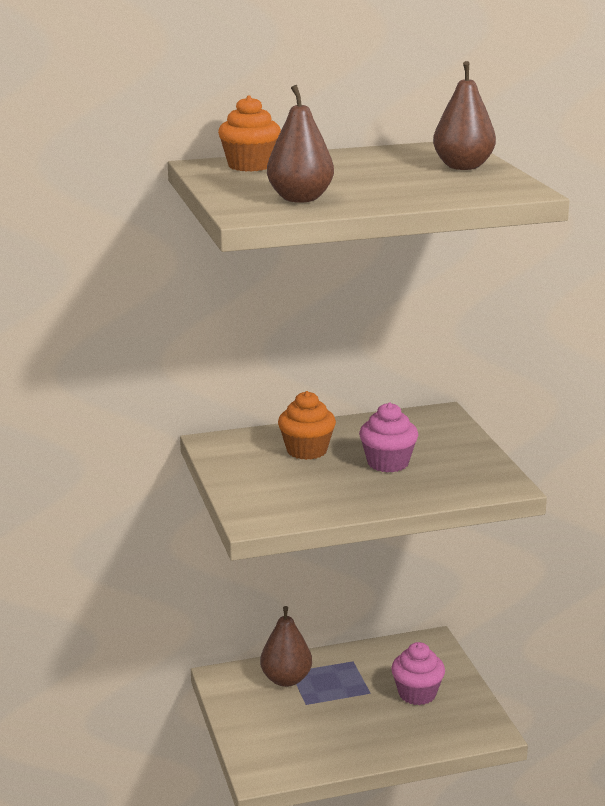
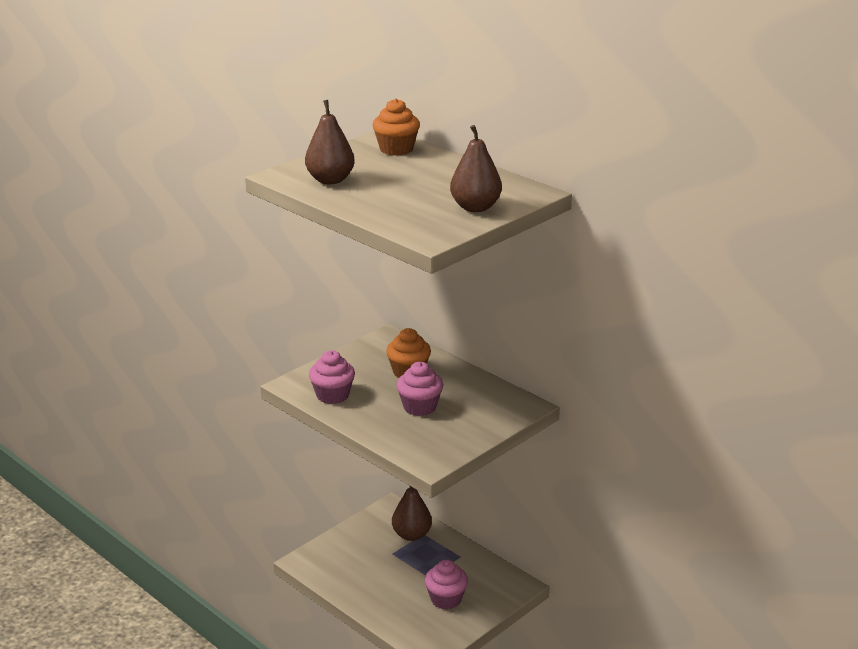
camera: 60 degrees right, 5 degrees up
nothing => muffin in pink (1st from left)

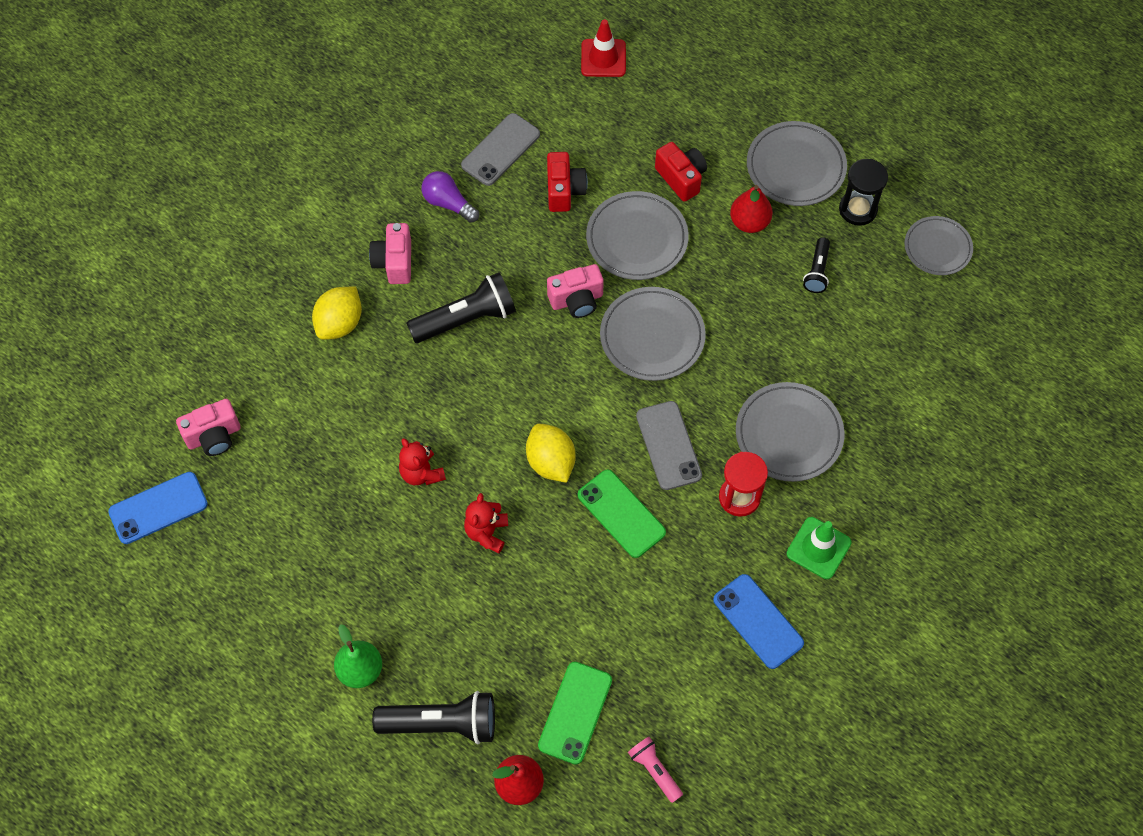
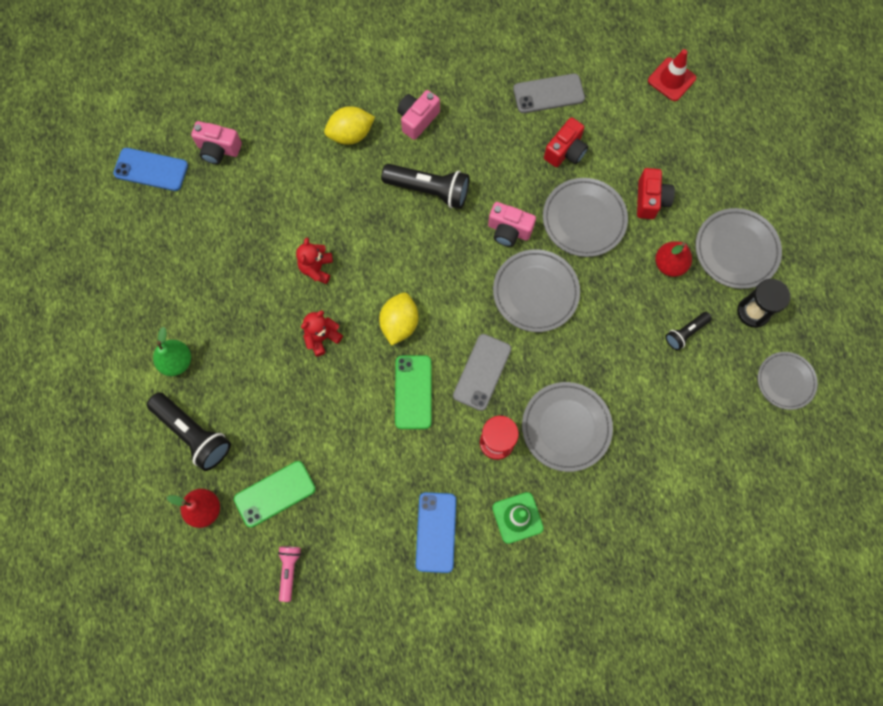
camera: 40 degrees right, 10 degrees up
bulb in purple => nothing

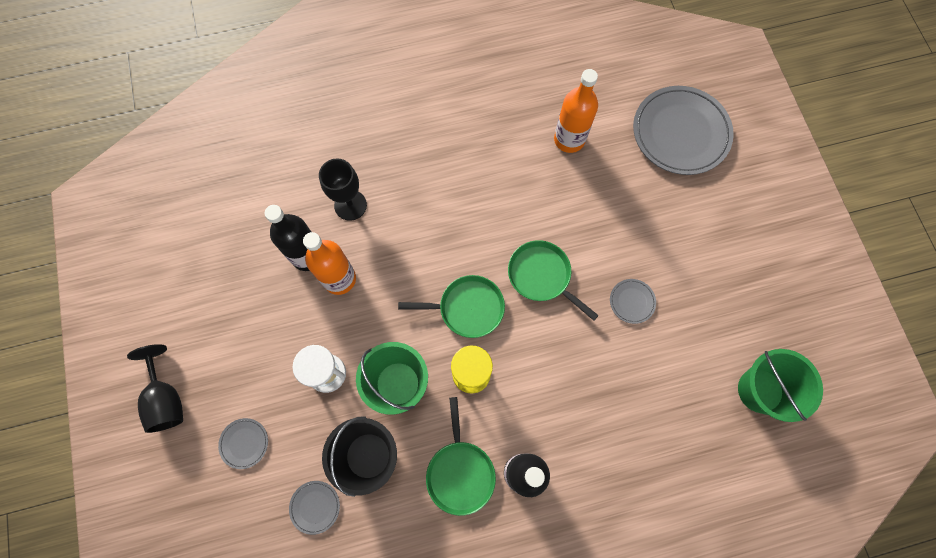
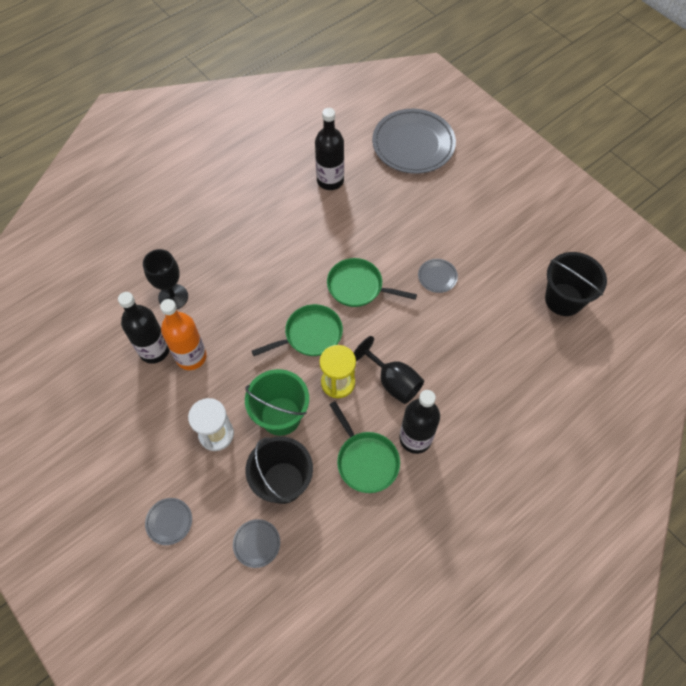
camera: 25 degrees left, 10 degrees down
goblet in ebony (1st from left in the first image) => goblet in ebony (2nd from left), moved
flask in orange-coloured (2nd from left) => flask in ebony (2nd from left)
bucket in emerald (2nd from left) => bucket in ebony (2nd from left)

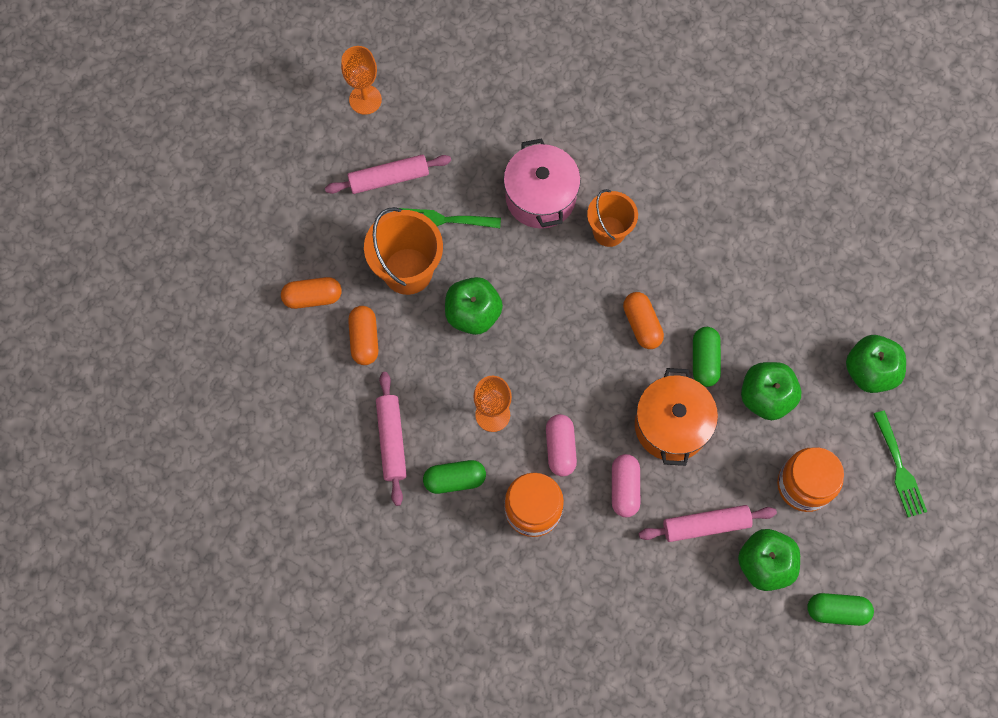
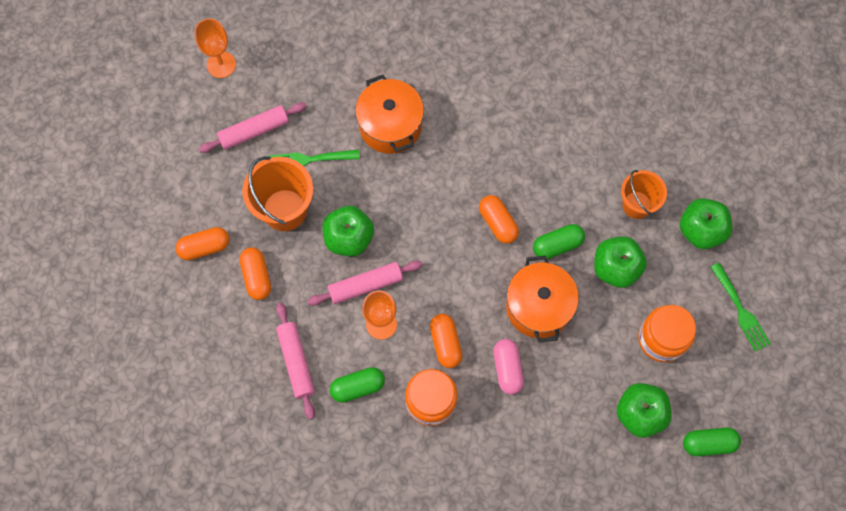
camera: 10 degrees left, 0 degrees up
bucket in orange-coloured (2nd from left), moved
dough roller in pink (3rd from left), moved
cooking pot in pink => cooking pot in orange-coloured (1st from left)
capsule in pink (1st from left) => capsule in orange-coloured (3rd from left)
capsule in emerald (2nd from left), 75 degrees clockwise

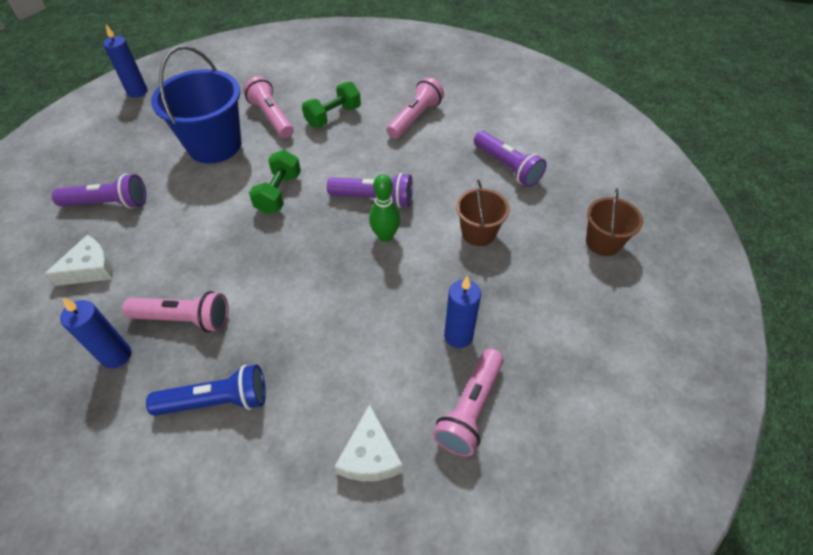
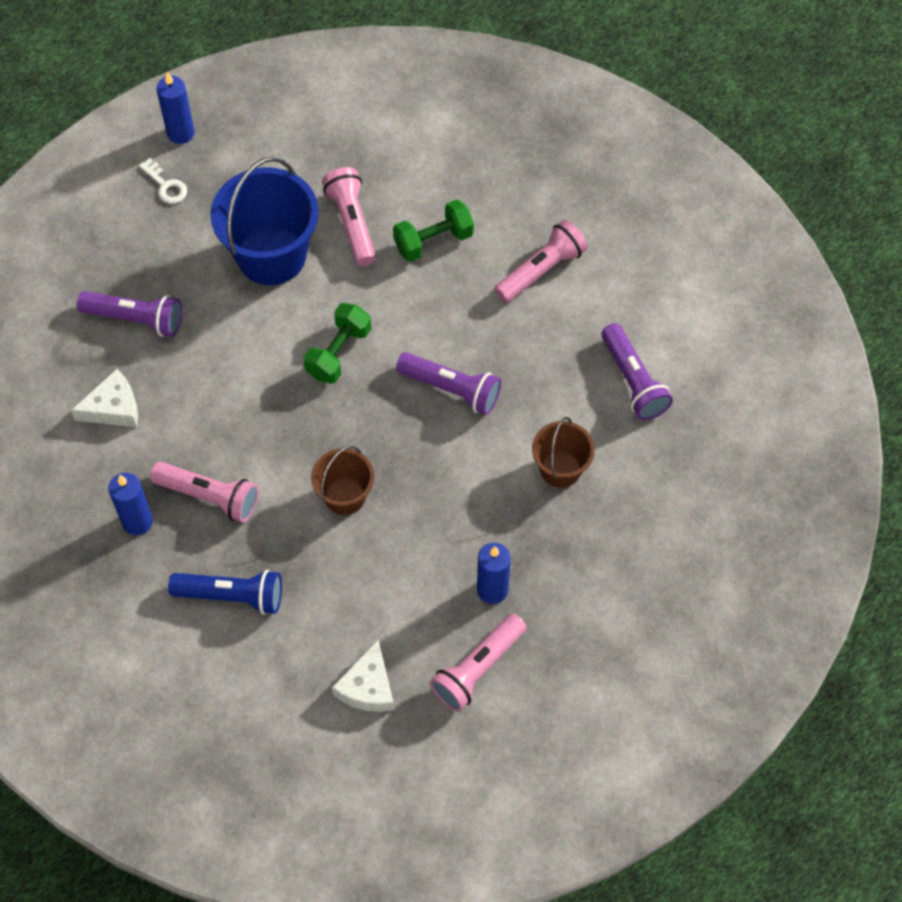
camera: 15 degrees right, 10 degrees up
tenpin in emerald => nothing
nothing => door key in snow-white
bucket in russet (2nd from left in the first image) => bucket in russet (1st from left), moved

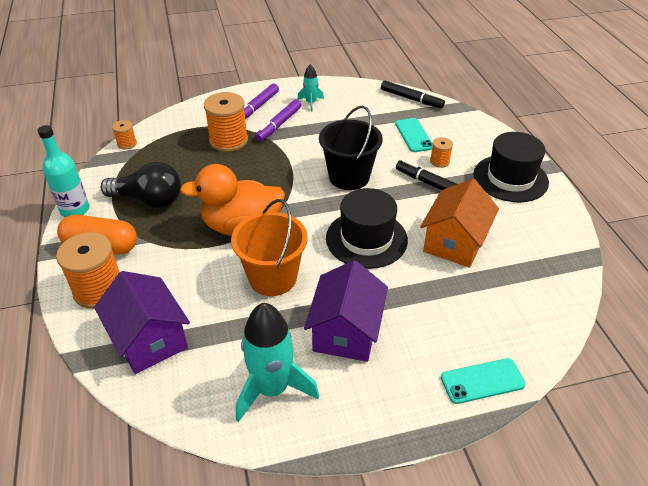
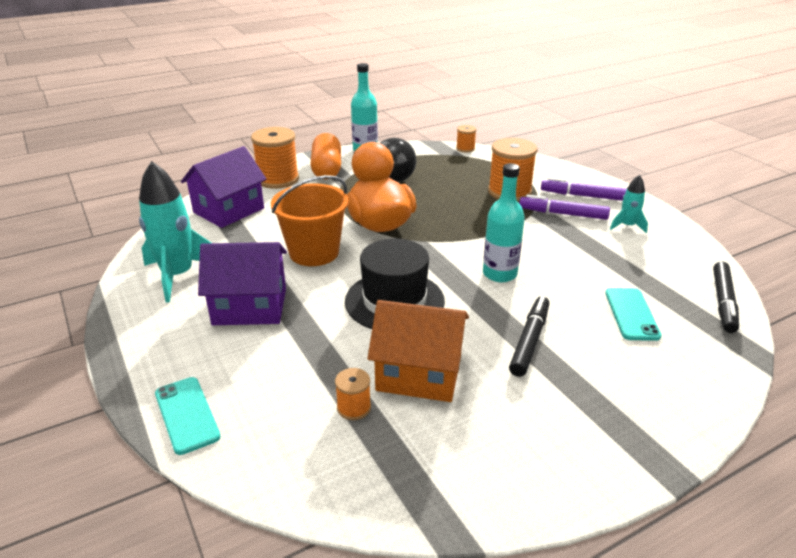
camera: 75 degrees right, 10 degrees down
top hat in ebony (2nd from left) => nothing
reel of thread in orange-coloured (4th from left in the first image) => reel of thread in orange-coloured (2nd from left), moved
bucket in ebony => flask in turquoise (2nd from left)
mobile phone in turquoise (1st from left in the first image) => mobile phone in turquoise (2nd from left), 60 degrees counterclockwise

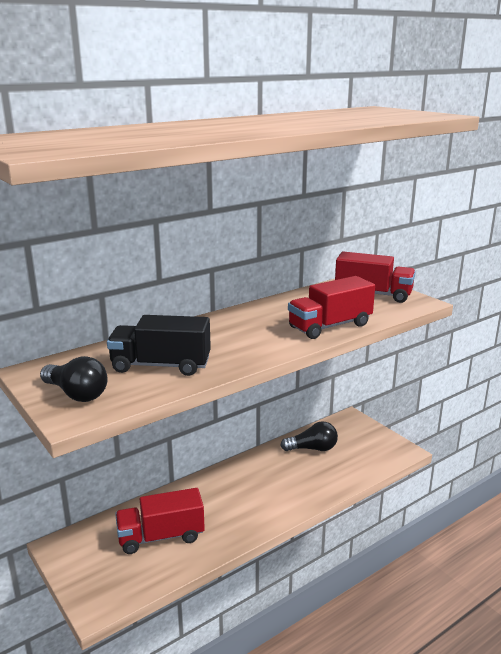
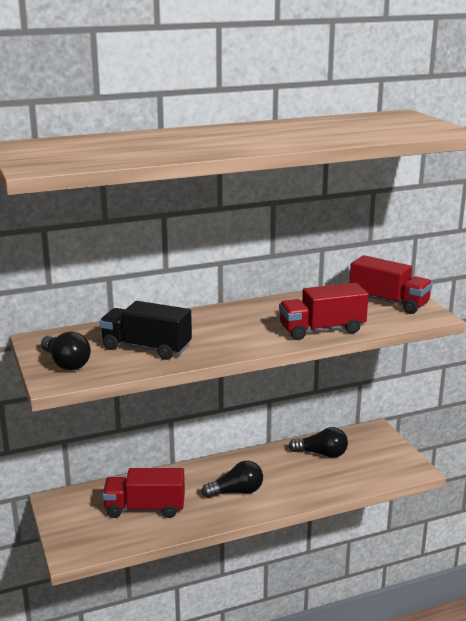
camera: 15 degrees right, 0 degrees up
nothing => bulb in ebony (2nd from left)

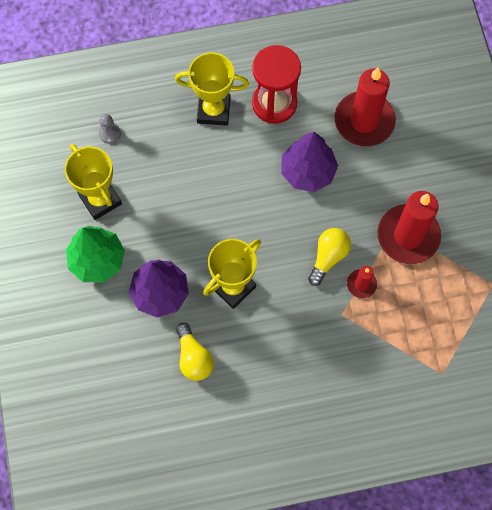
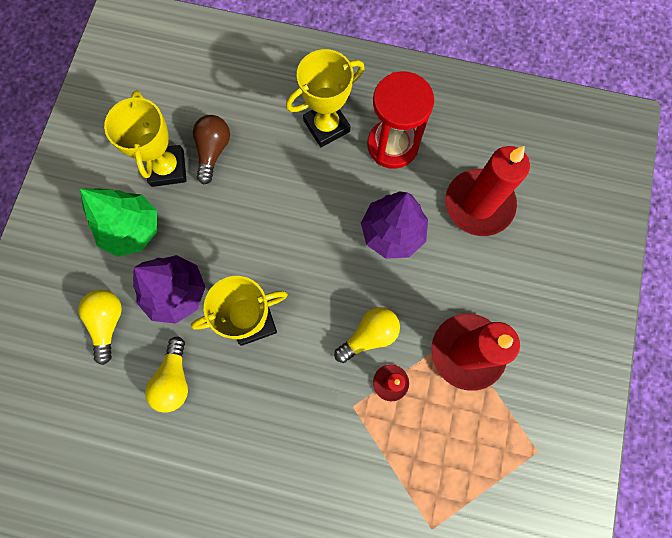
camera: 25 degrees right, 5 degrees up
pawn in gray => nothing
nothing => bulb in yellow (1st from left)
nothing => bulb in russet
trophy in yellow (2nd from left in the first image) => trophy in yellow (3rd from left), 60 degrees counterclockwise

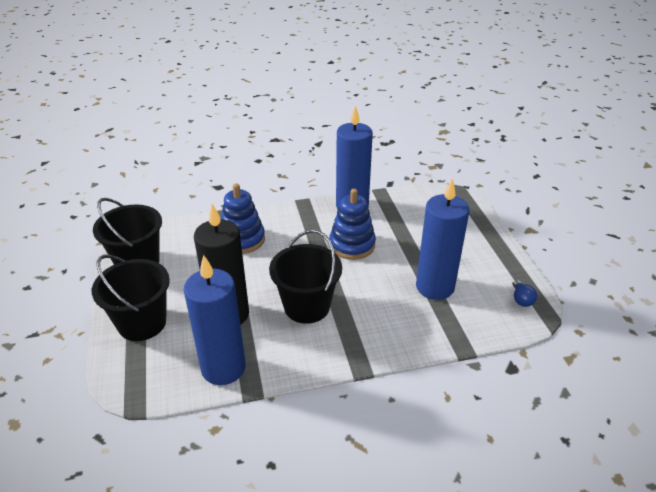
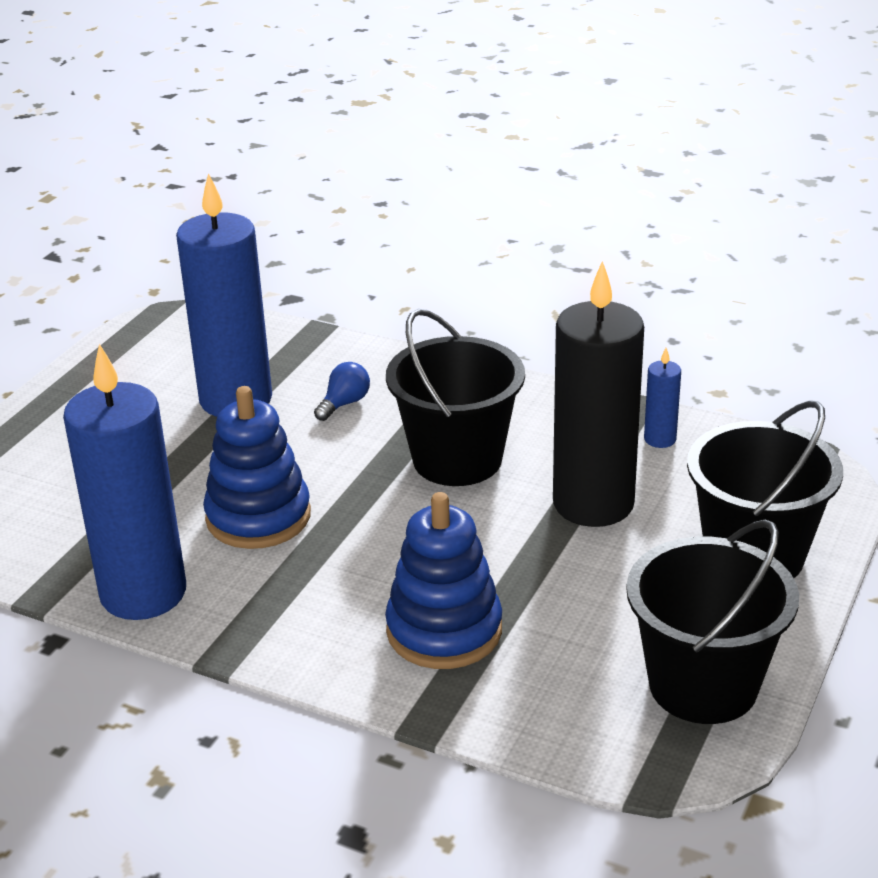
camera: 140 degrees left, 5 degrees down
bulb in blue, moved
candle in blue (1st from left in the first image) => candle in blue (3rd from left), x0.42

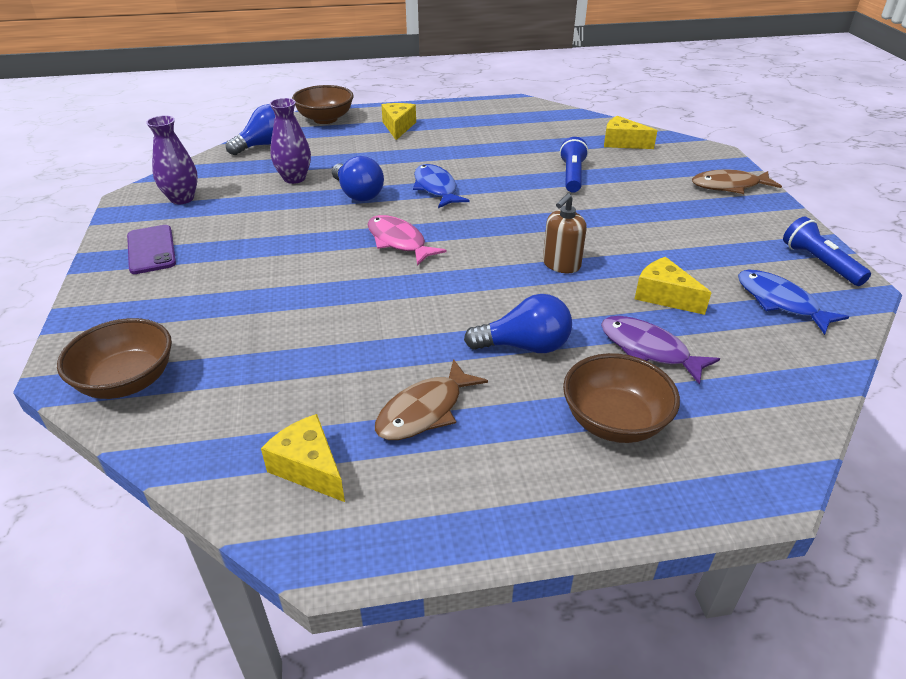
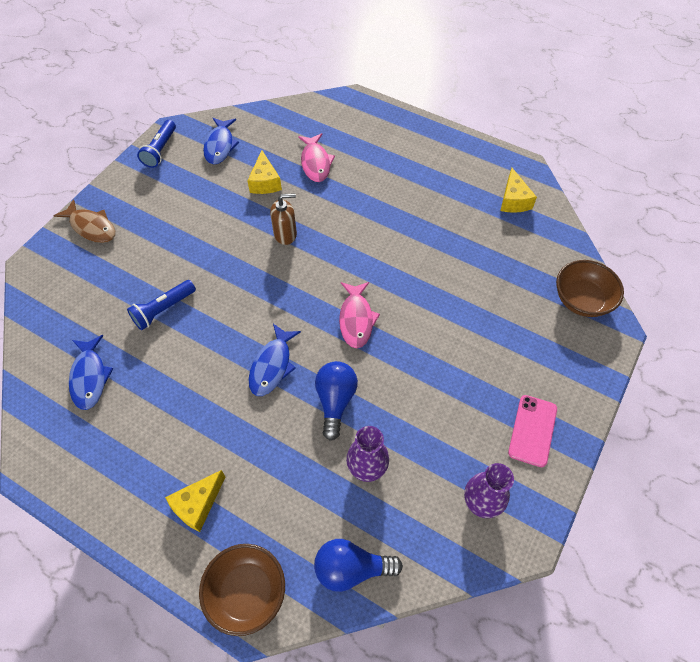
camera: 140 degrees left, 20 degrees up
toy fish in russet (1st from left) => nothing
bulb in blue (3rd from left) => nothing
deep dish in russet (3rd from left) => nothing
cheese wedge in yellow (3rd from left) => nothing
nothing => toy fish in blue (1st from left)
mobile phone in purple => mobile phone in pink
toy fish in purple => toy fish in pink (1st from left)

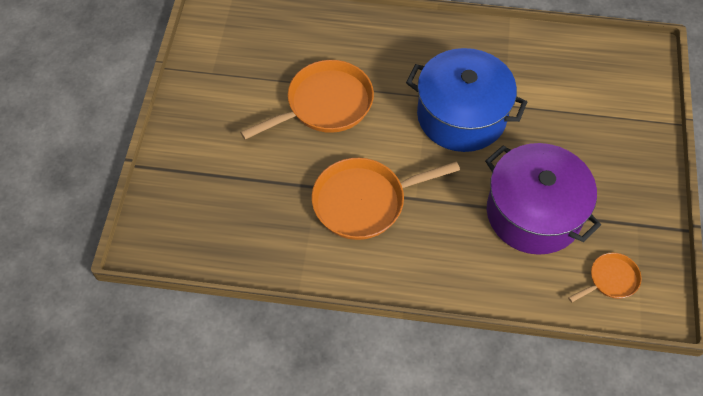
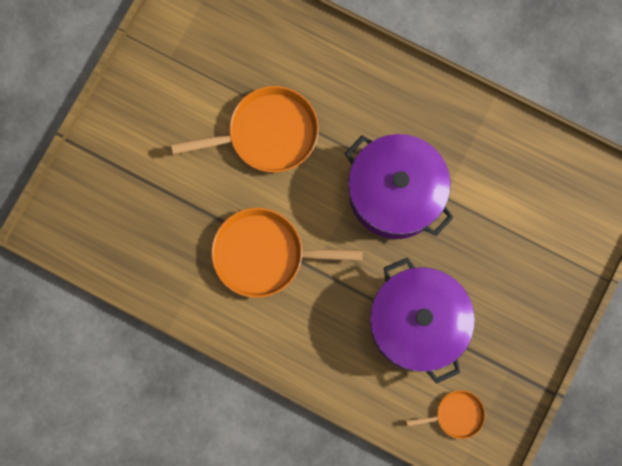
camera: 20 degrees right, 20 degrees up
cooking pot in blue => cooking pot in purple (1st from left)

